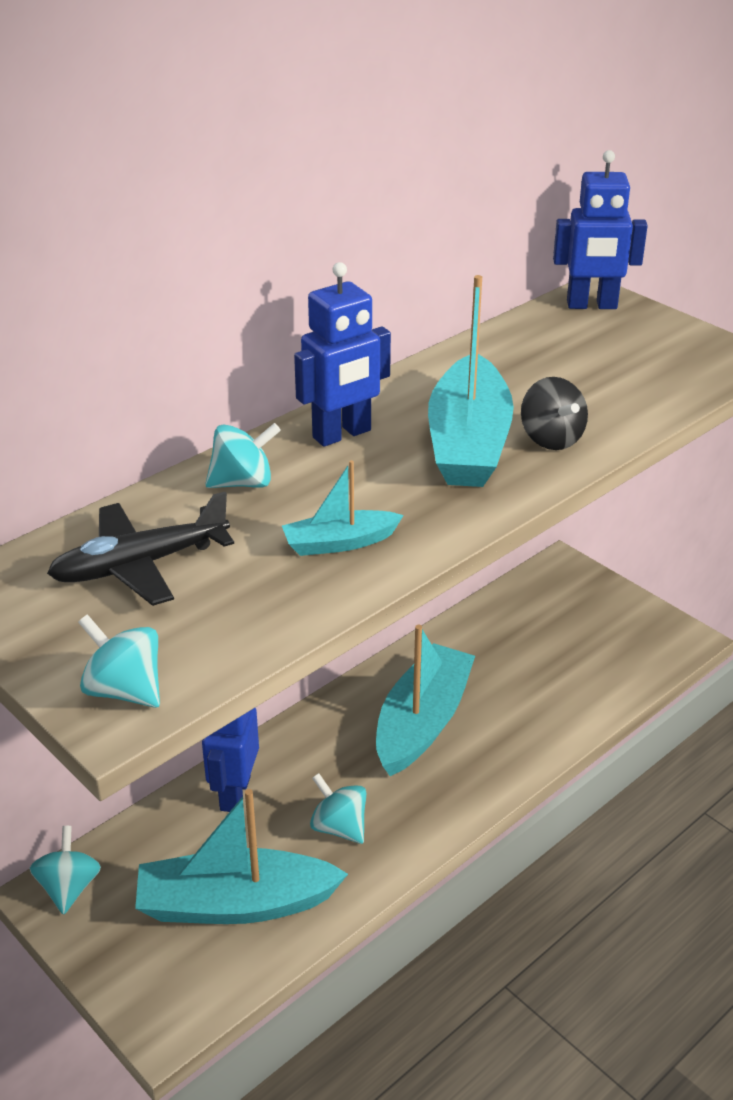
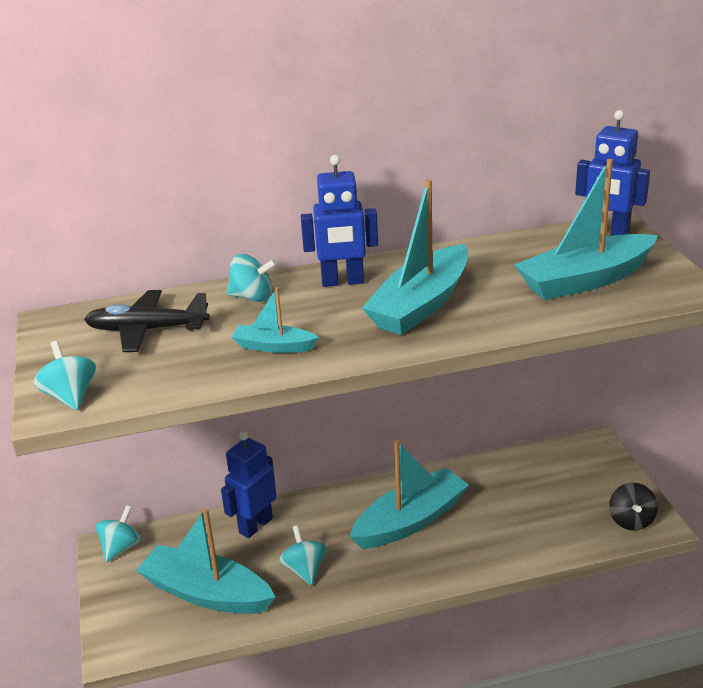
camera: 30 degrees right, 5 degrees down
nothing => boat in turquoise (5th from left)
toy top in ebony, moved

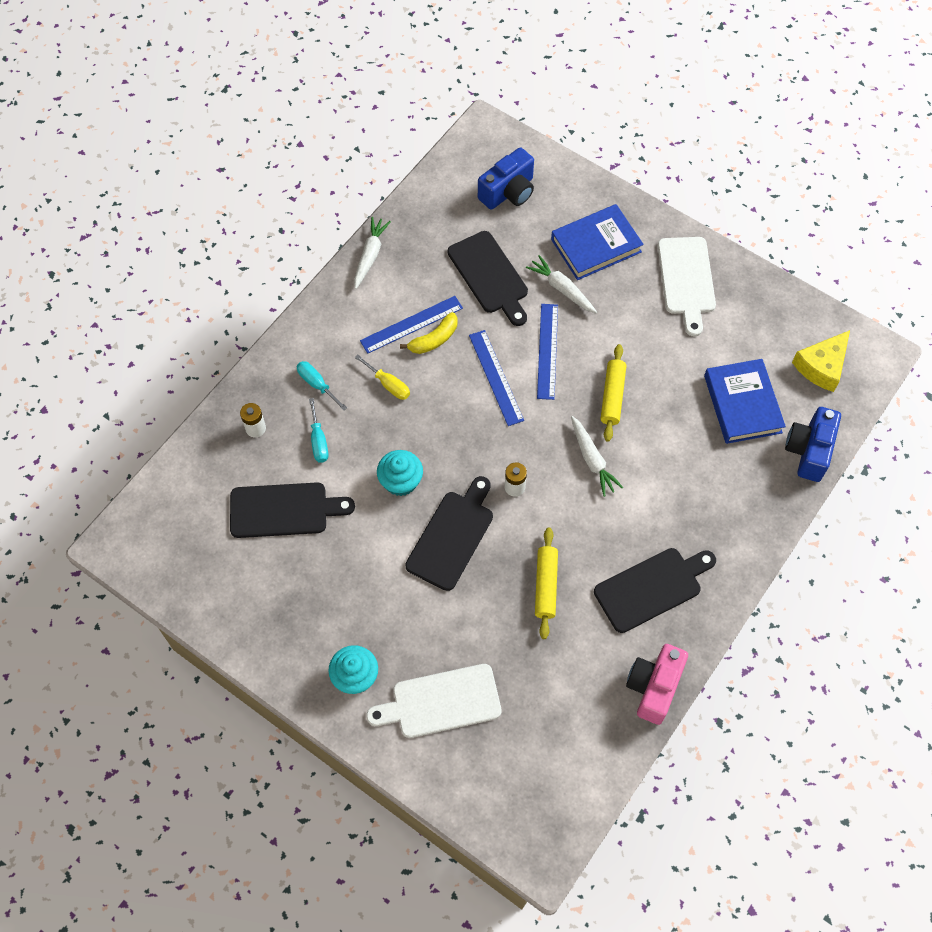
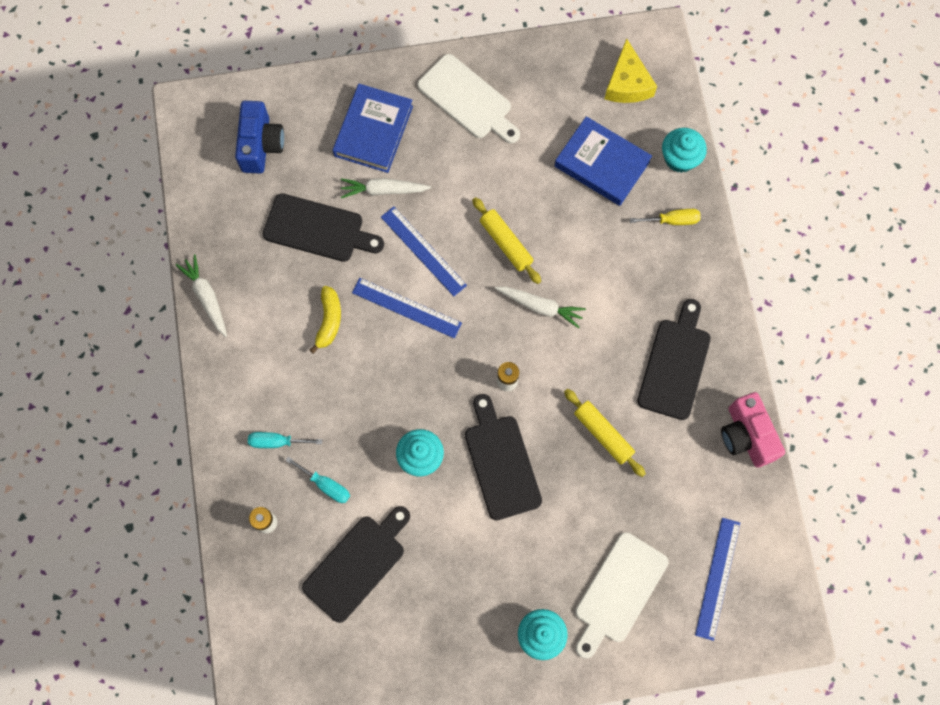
camera: 45 degrees left, 10 degrees up
hand screwdriver in yellow, moved
measuring stick in blue (1st from left in the first image) => measuring stick in blue (3rd from left), moved
camera in blue (2nd from left) => muffin in turquoise (3rd from left)

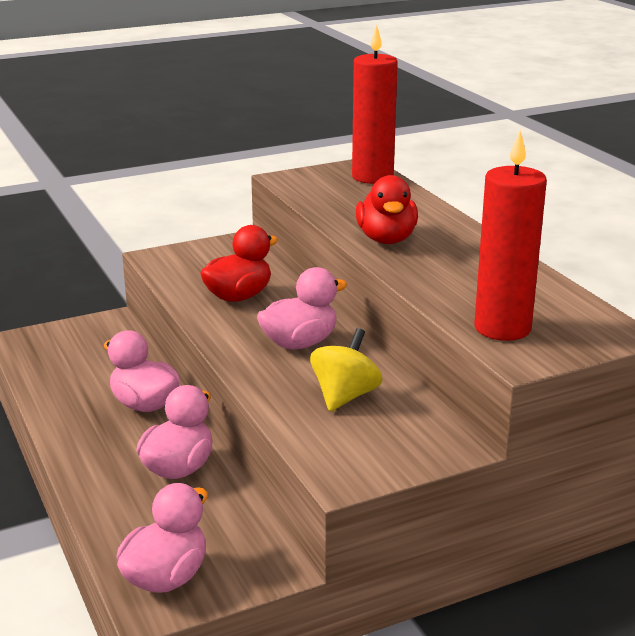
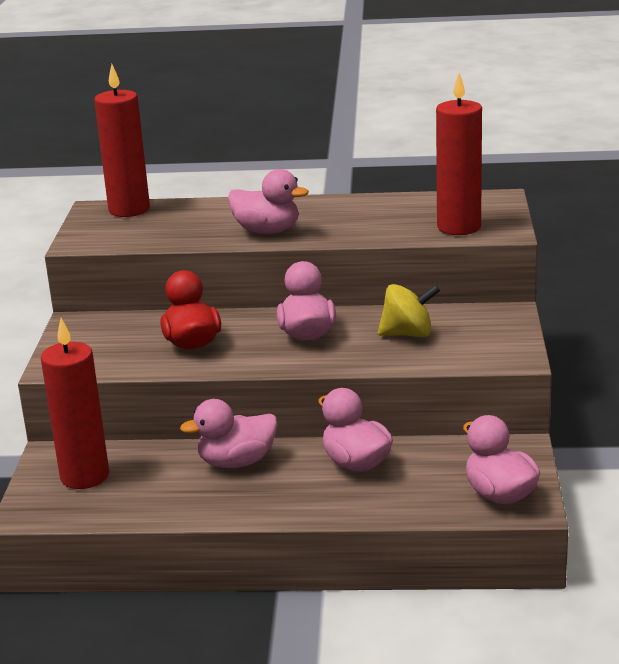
camera: 60 degrees left, 0 degrees up
nothing => candle in crimson (1st from left)
duck in crimson (2nd from left) => duck in pink (2nd from left)
toy top in yellow, 120 degrees clockwise

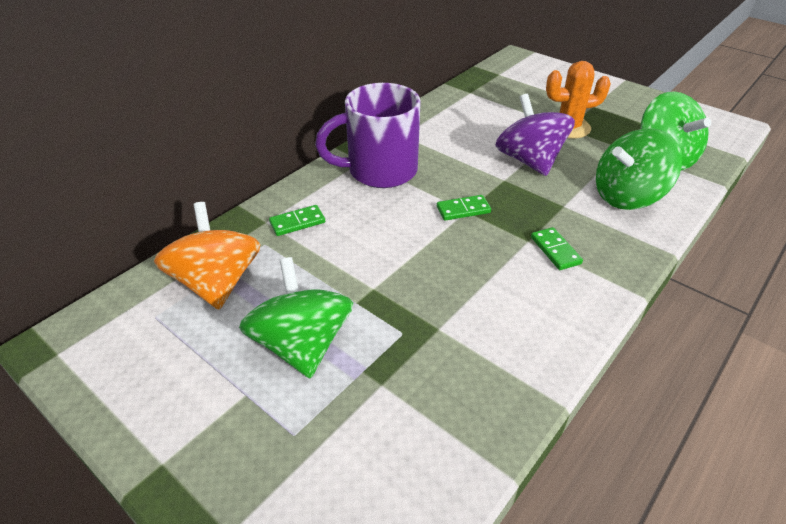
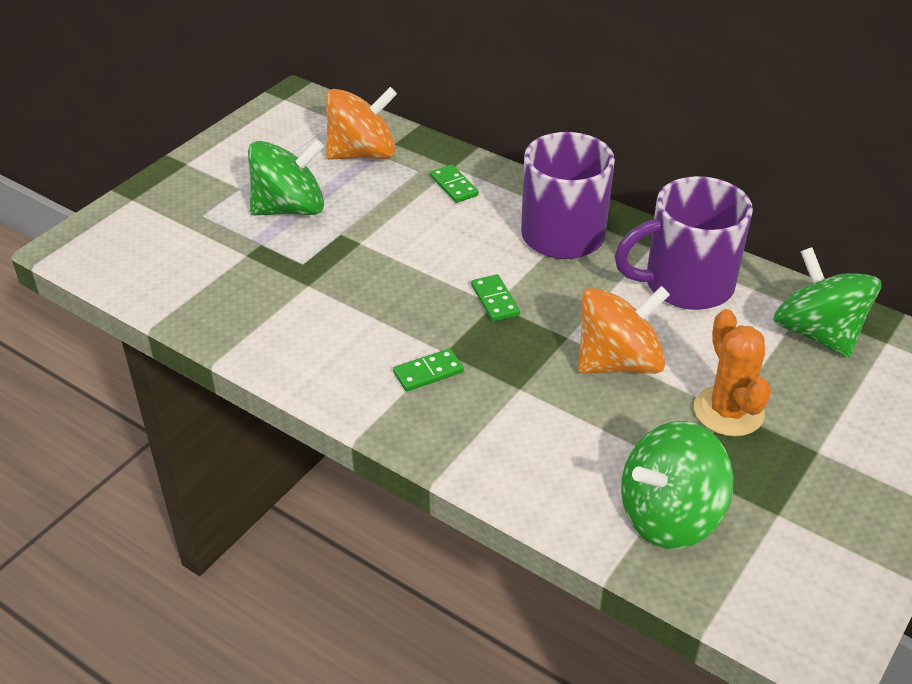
camera: 85 degrees right, 0 degrees up
nothing => coffee mug in purple (2nd from left)
toy top in emerald (2nd from left in the first image) => toy top in emerald (3rd from left), moved
toy top in purple => toy top in orange-coloured (2nd from left)

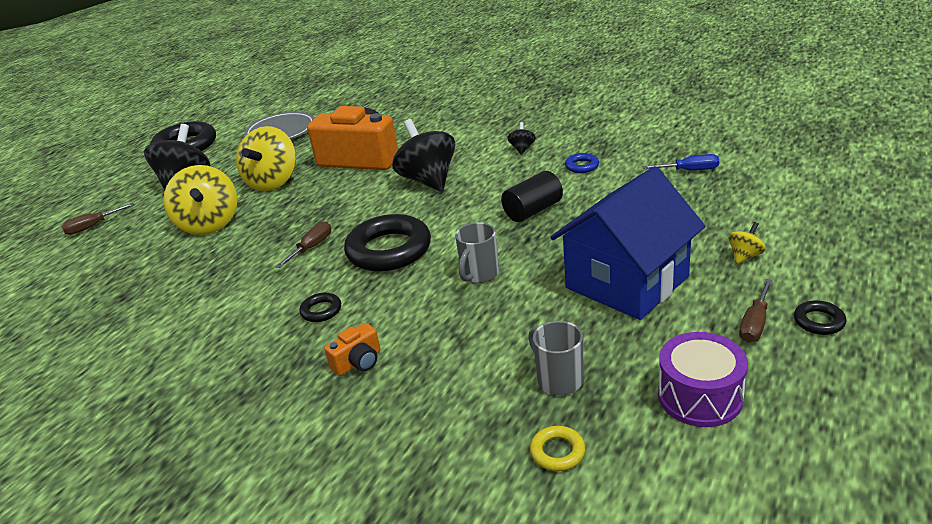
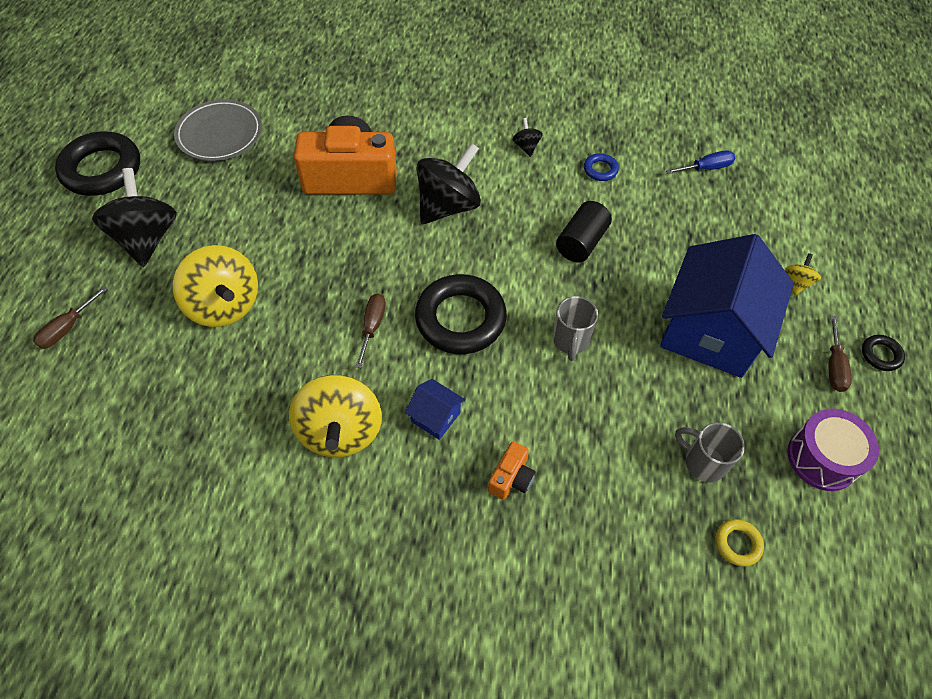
camera: 25 degrees left, 25 degrees up
toy top in yellow (2nd from left), moved
ring in ebony (2nd from left) => cottage in blue (1st from left)
toy top in ebony (2nd from left), 90 degrees clockwise

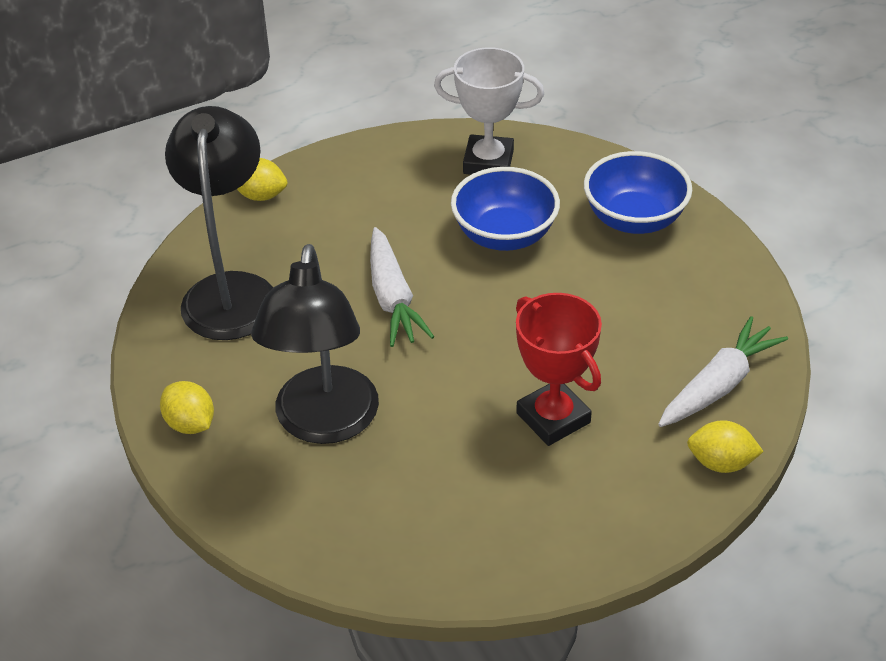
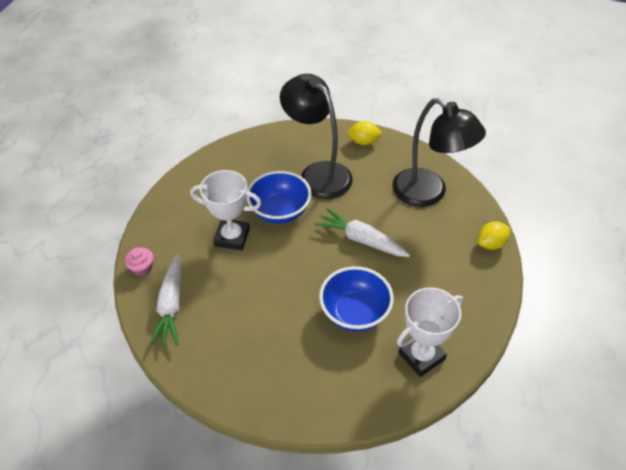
camera: 135 degrees right, 5 degrees up
deep dish in blue (2nd from left in the first image) => deep dish in blue (1st from left), moved
lemon in yellow (3rd from left) => muffin in pink
trophy in crimson => trophy in snow-white (1st from left)

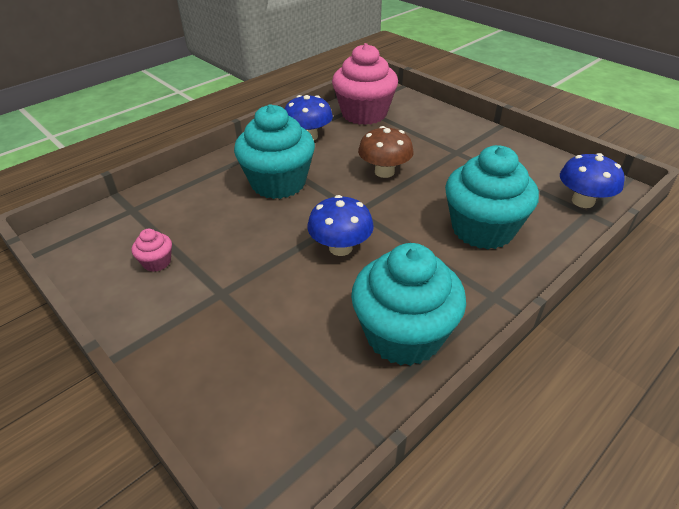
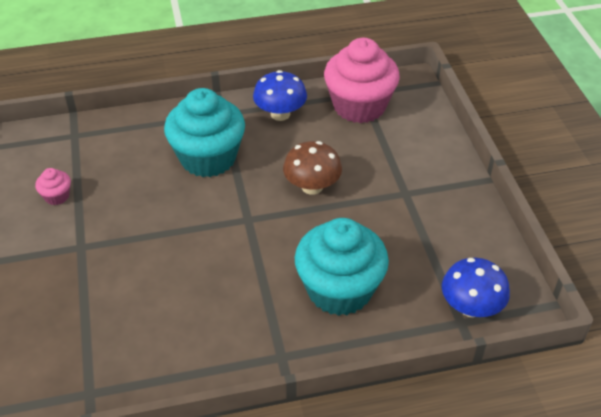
camera: 30 degrees right, 5 degrees up
toadstool in blue (2nd from left) => nothing
muffin in turquoise (2nd from left) => nothing

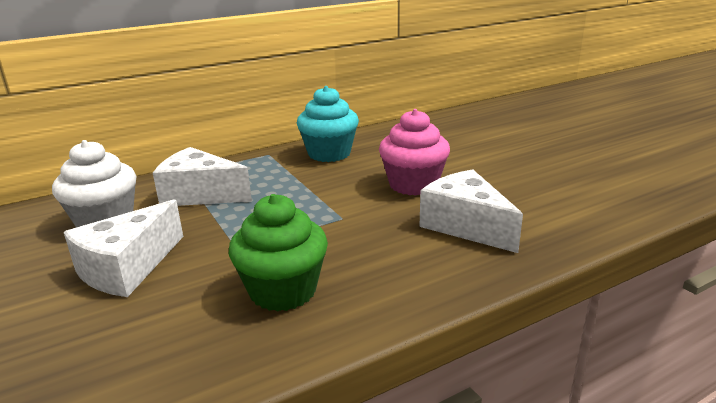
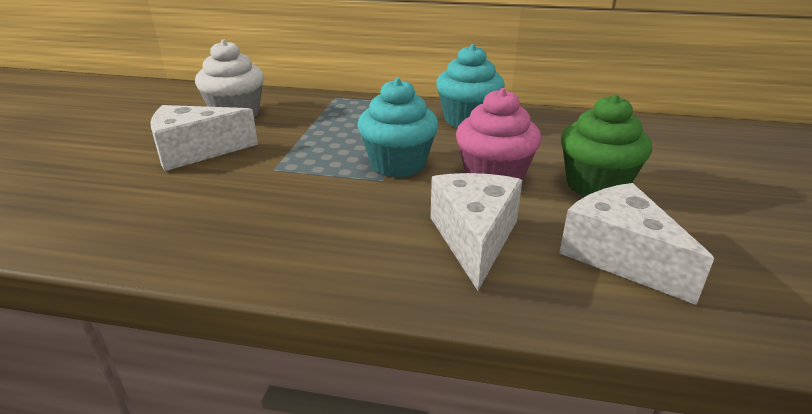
camera: 40 degrees right, 5 degrees up
nothing => muffin in turquoise (1st from left)
cheese wedge in snow-white (2nd from left in the first image) => cheese wedge in snow-white (3rd from left), moved
muffin in emerald, moved

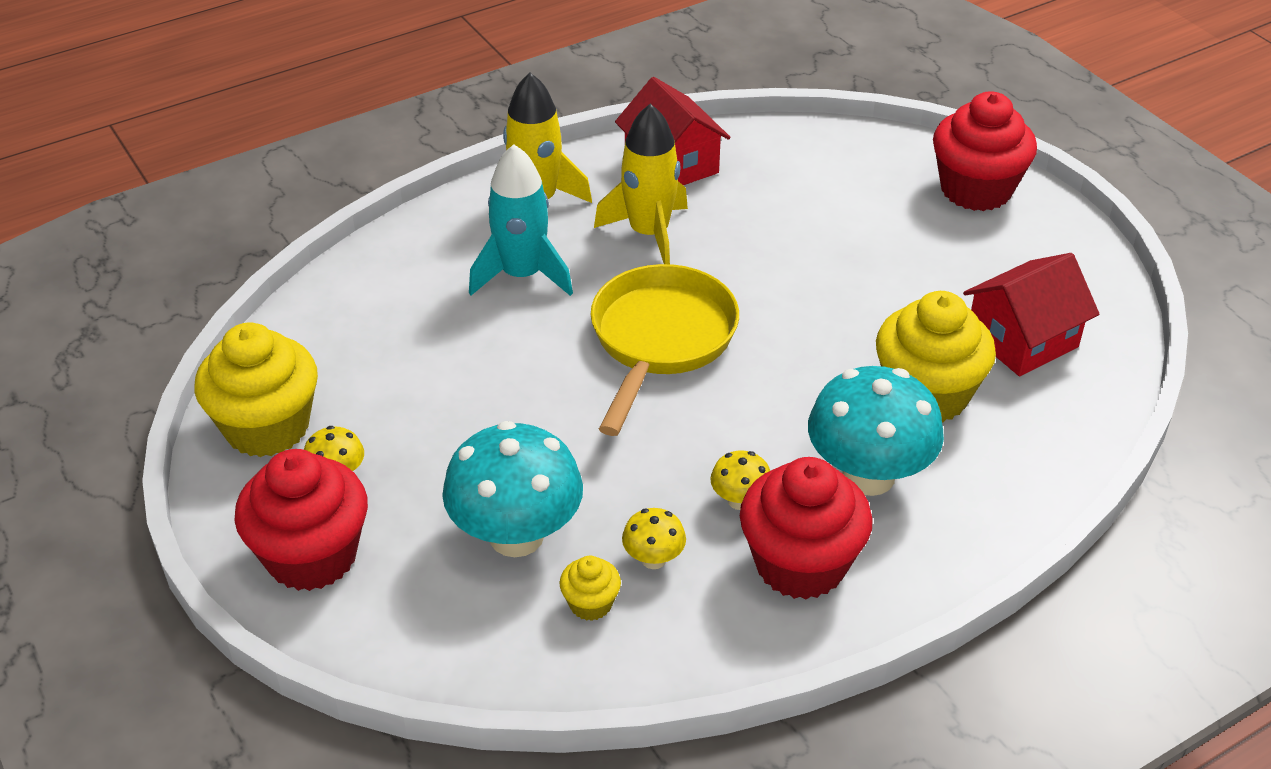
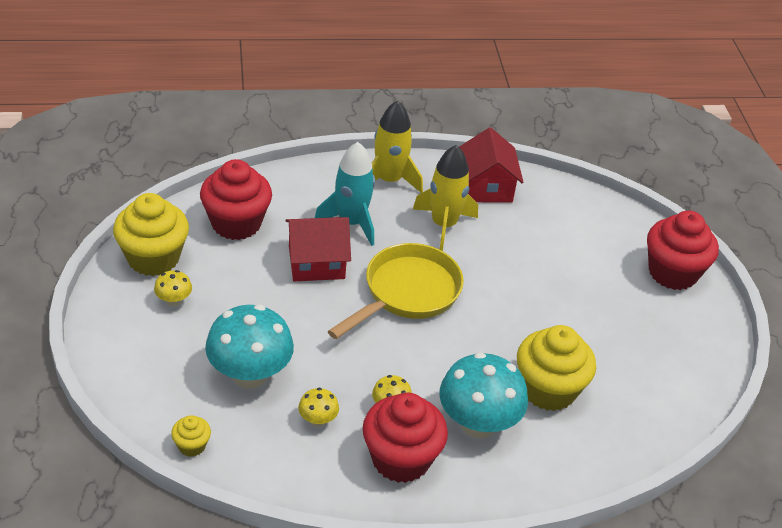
camera: 20 degrees right, 0 degrees up
muffin in crimson (1st from left), moved
muffin in yellow (2nd from left), moved
cottage in crimson (2nd from left in the first image) => cottage in crimson (1st from left), moved

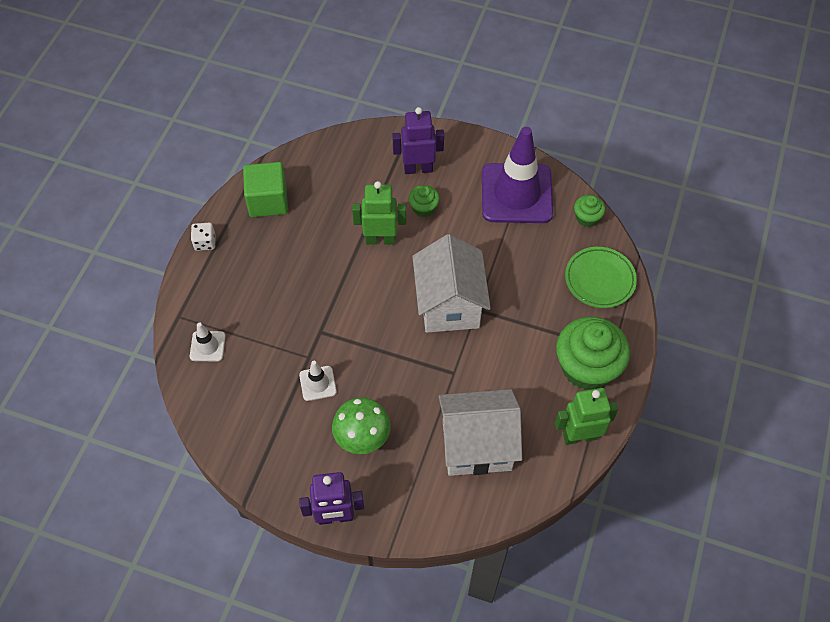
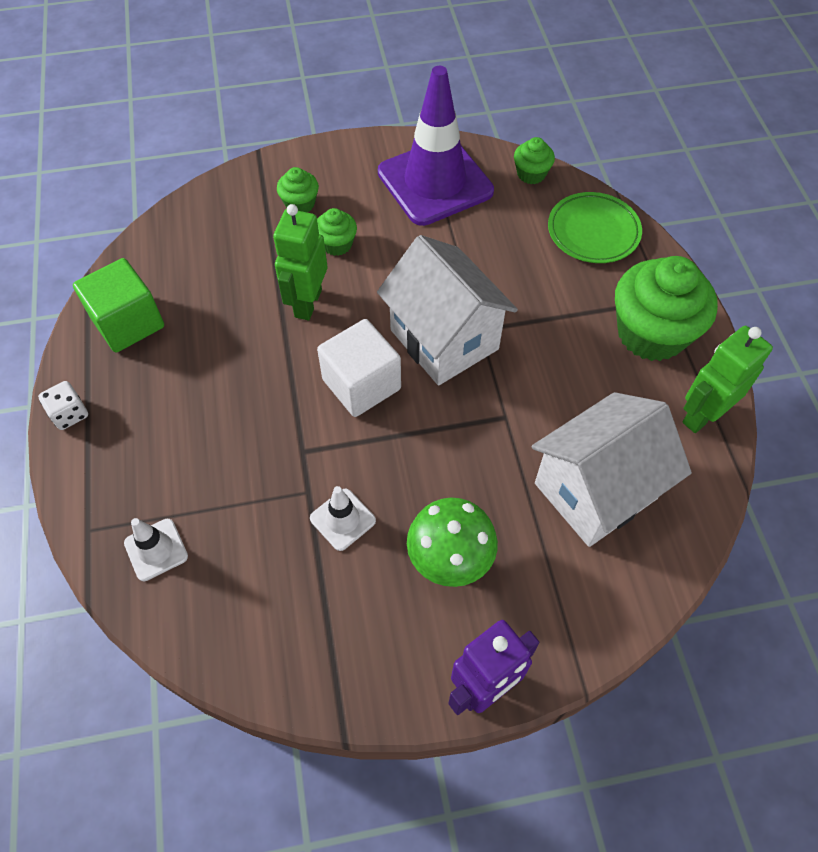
camera: 30 degrees left, 0 degrees up
nothing => solid cube in snow-white
robot in purple (2nd from left) => muffin in emerald (1st from left)
robot in emerald (1st from left), 45 degrees counterclockwise

